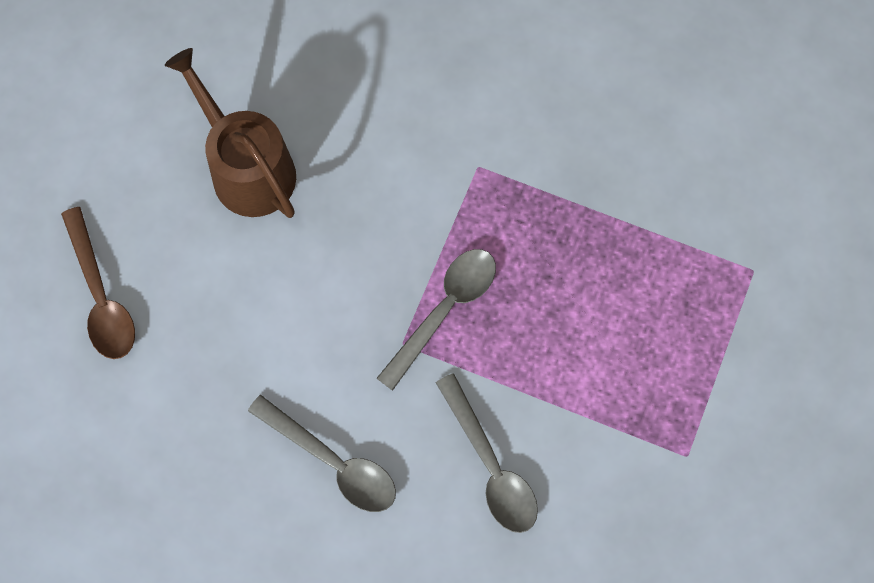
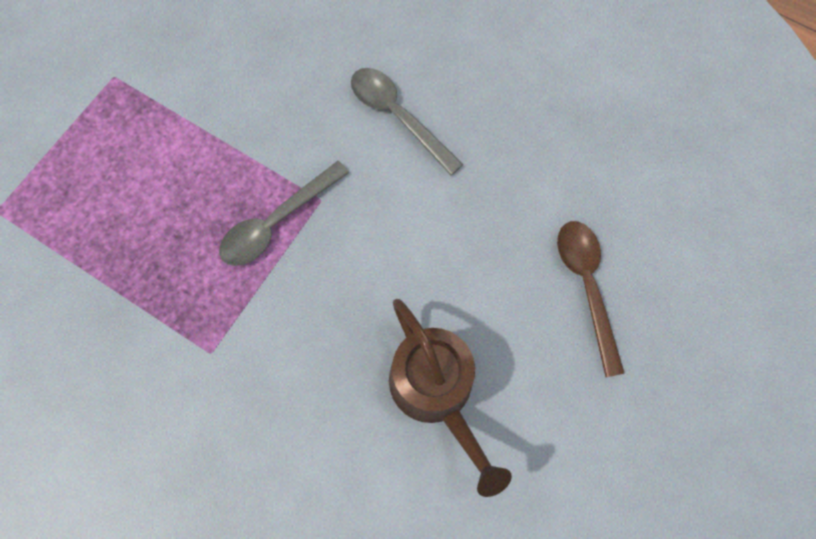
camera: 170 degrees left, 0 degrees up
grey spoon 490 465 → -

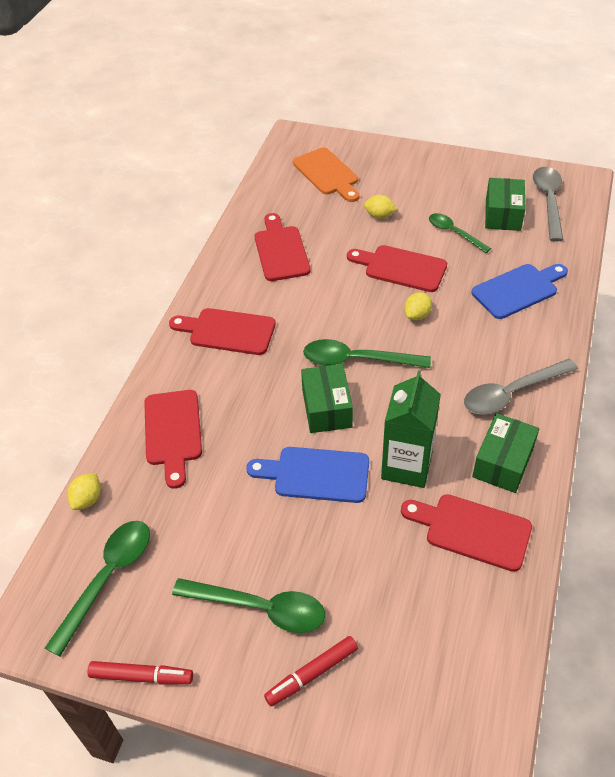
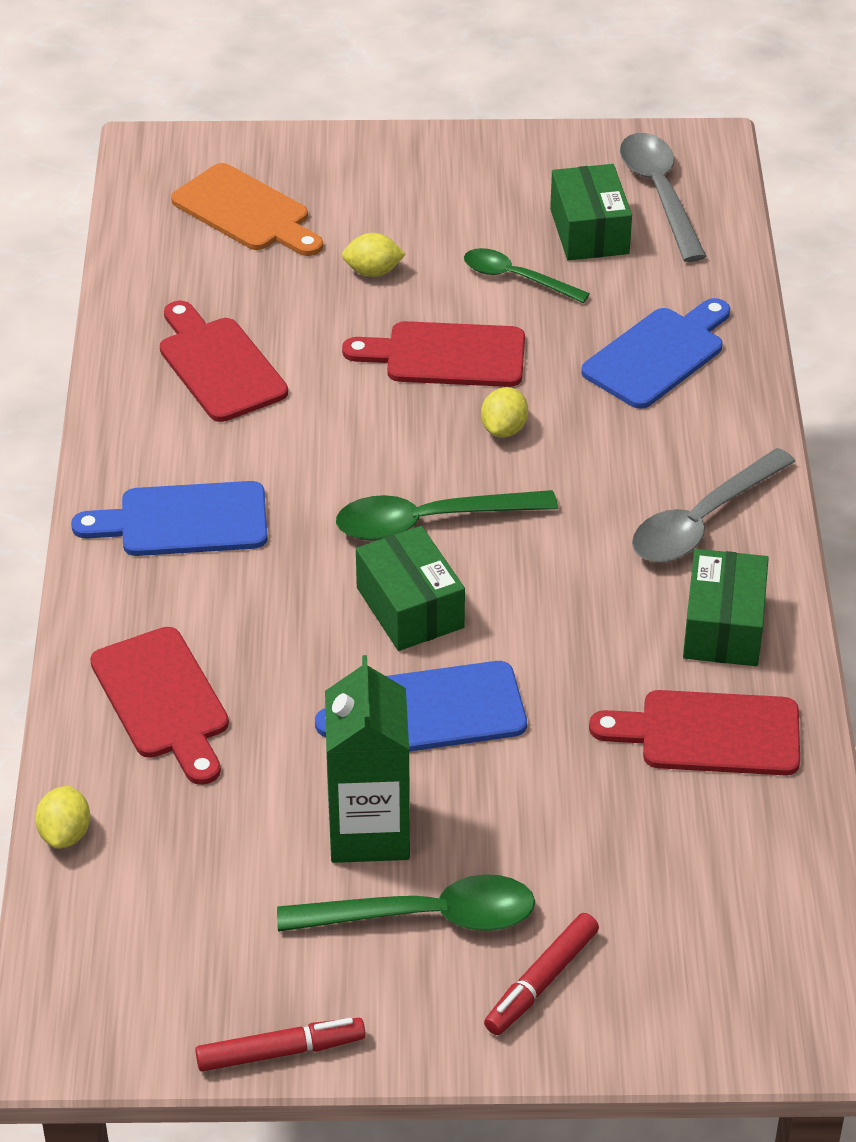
camera: 20 degrees left, 5 degrees down
green spoon 108 578 → -
green carton 406 466 → green carton 369 831, relocated
red cutting board 227 331 → blue cutting board 184 521

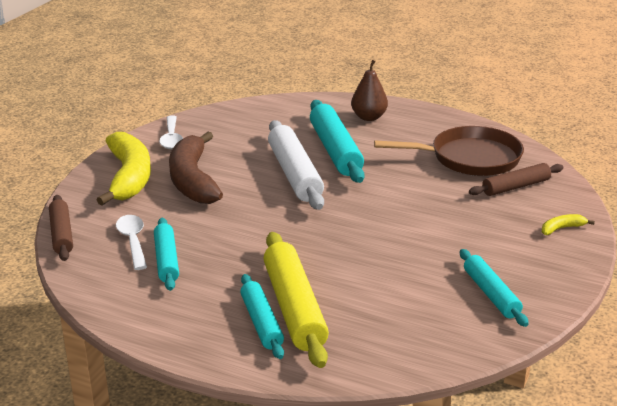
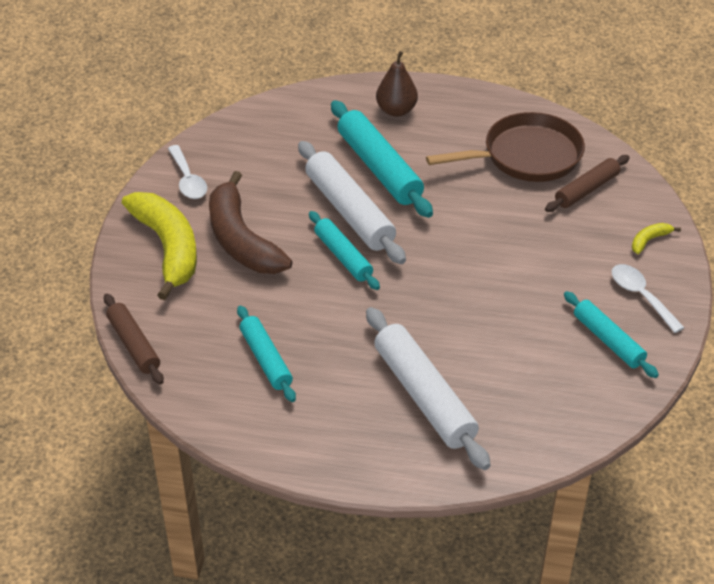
camera: 15 degrees left, 15 degrees up
white spoon 133 241 → white spoon 641 296, relocated
turquoise rolling pin 261 323 → turquoise rolling pin 343 256, relocated
yellow rolling pin 294 308 → white rolling pin 424 396

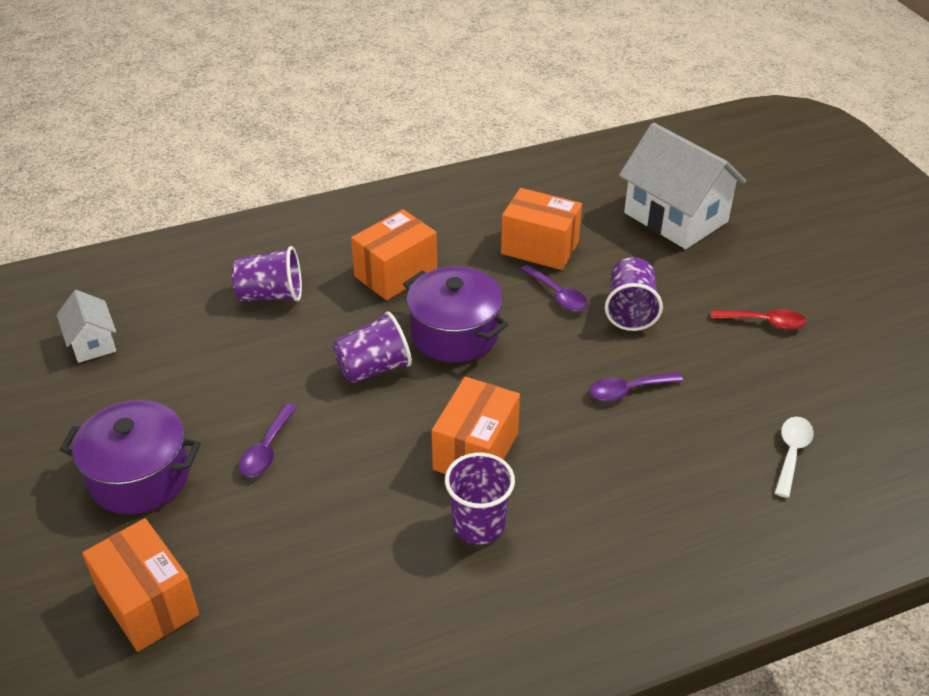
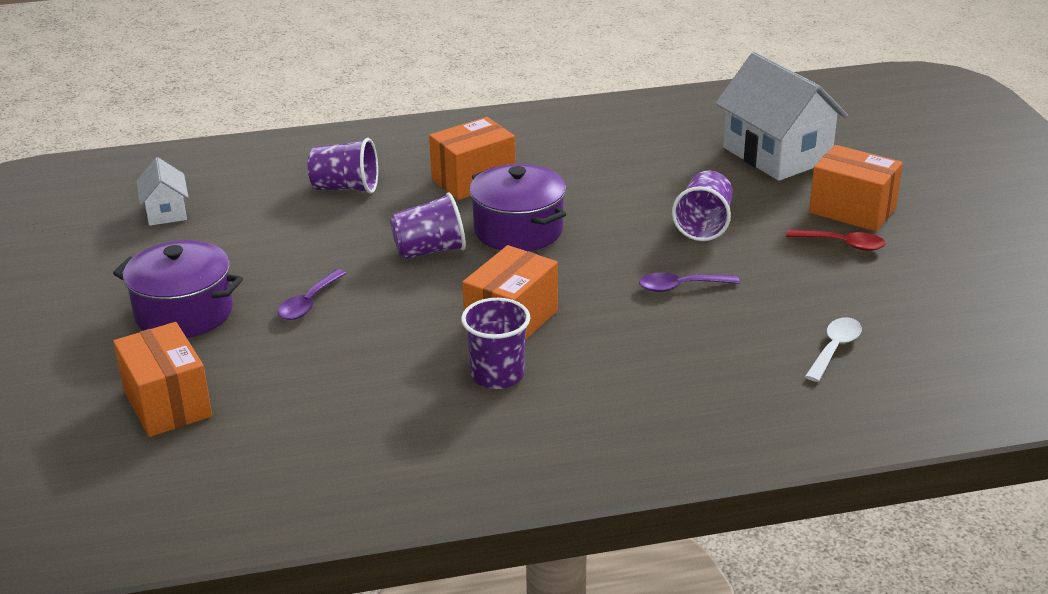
camera: 10 degrees right, 10 degrees down
purple spoon 557 295 → -
orange box 539 248 → orange box 852 210, relocated

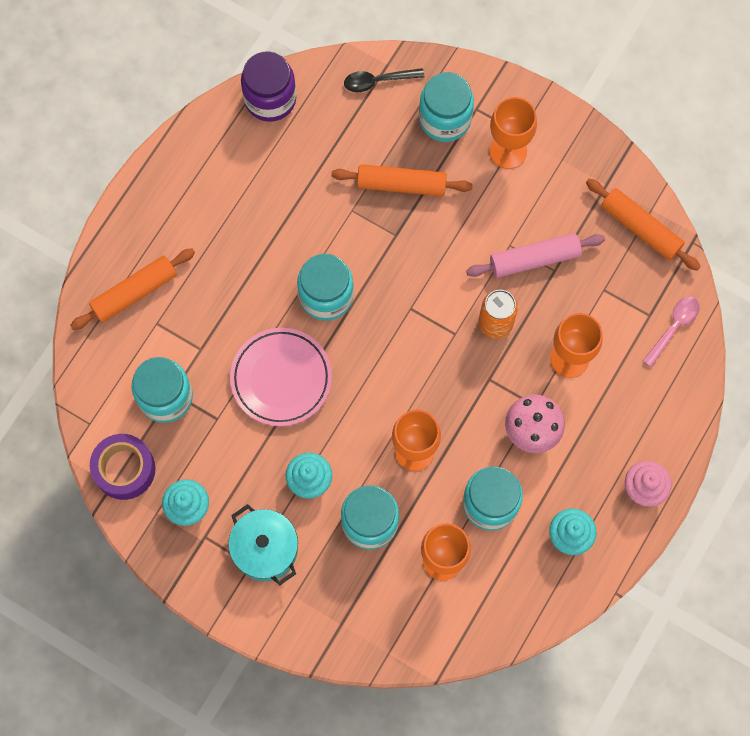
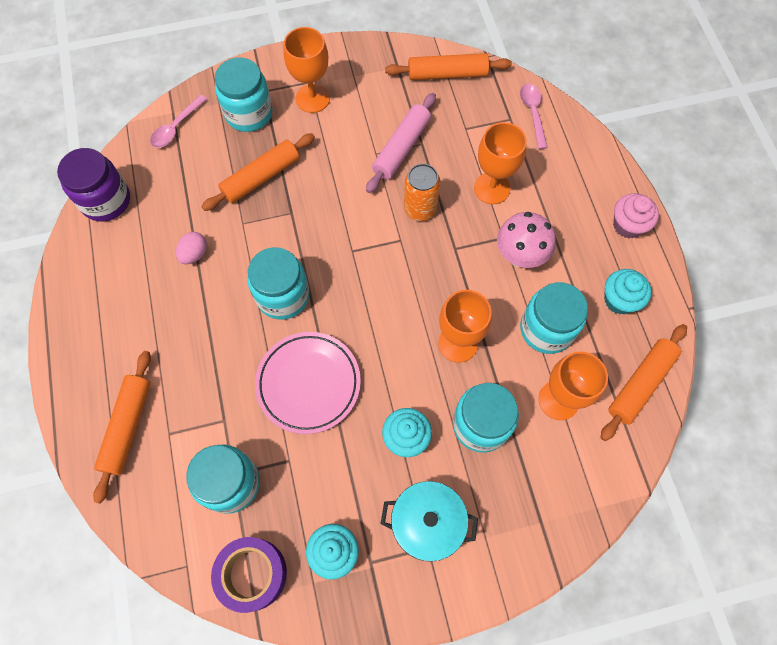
camera: 45 degrees left, 5 degrees down
- → pink egg 194 254
- → orange rolling pin 640 384
black spoon 378 81 → pink spoon 176 127

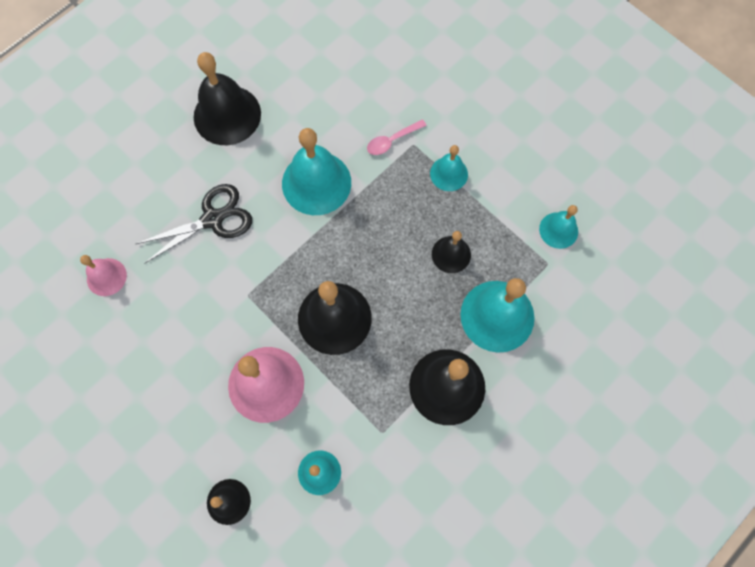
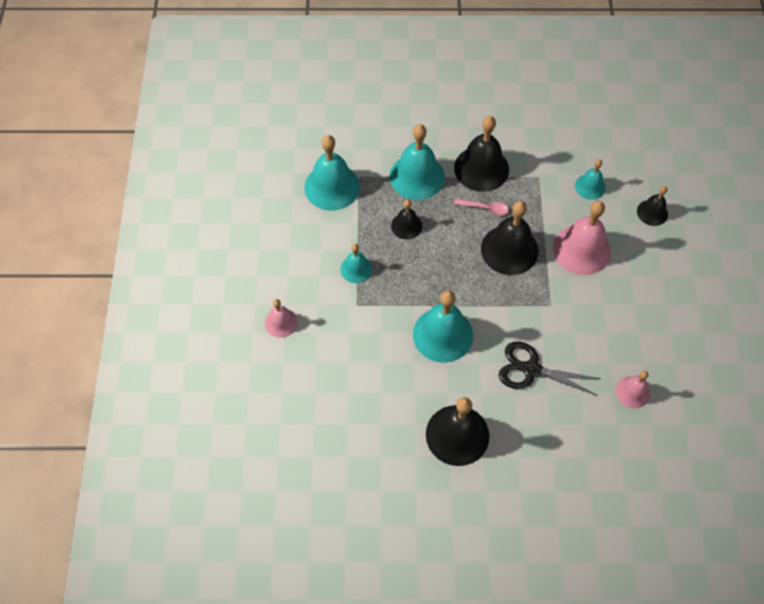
camera: 135 degrees left, 10 degrees down
- → pink bell 281 322
pink spoon 392 141 → pink spoon 485 208, relocated
turquoise bell 558 230 → turquoise bell 332 187, x1.82

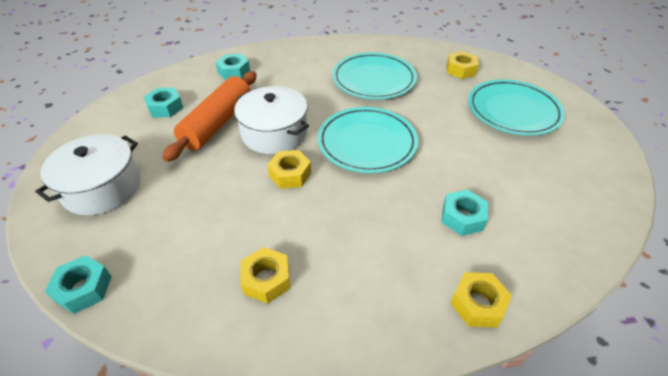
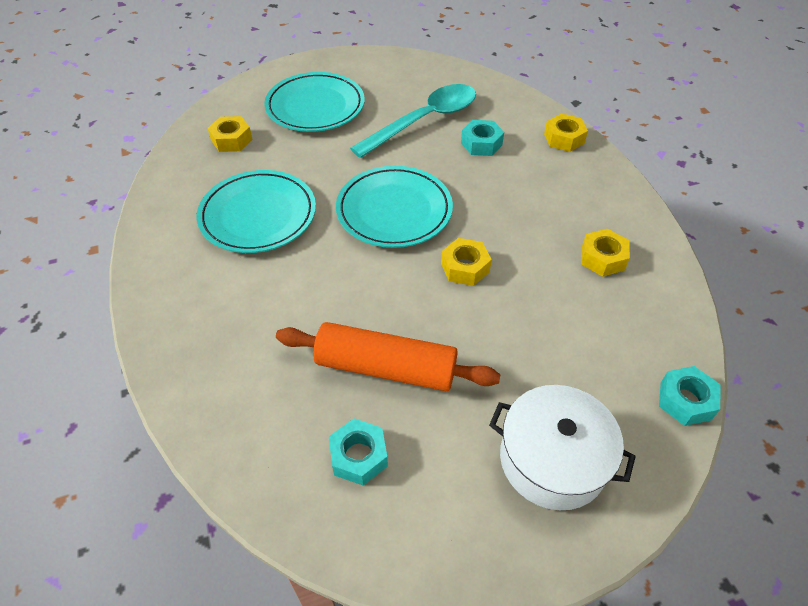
camera: 100 degrees left, 5 degrees up
turquoise nut 234 72 → -
white pot 274 133 → -
- → turquoise spoon 424 121

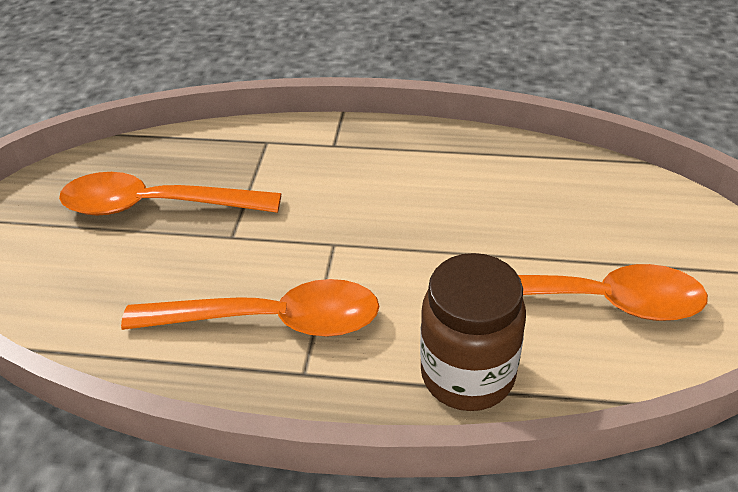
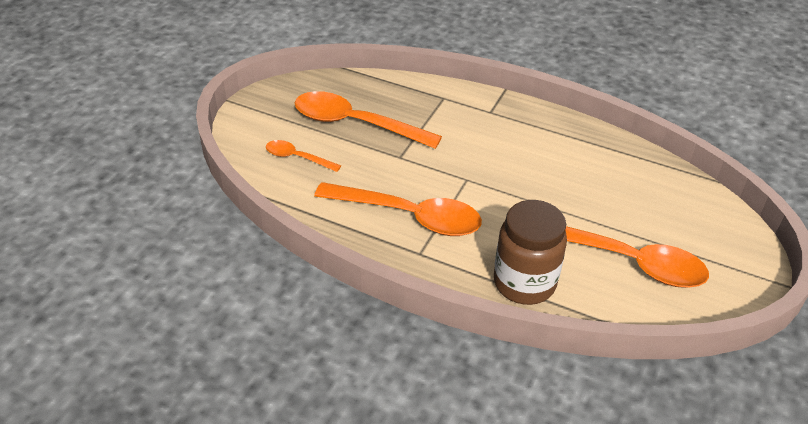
camera: 15 degrees right, 0 degrees up
- → orange spoon 297 158

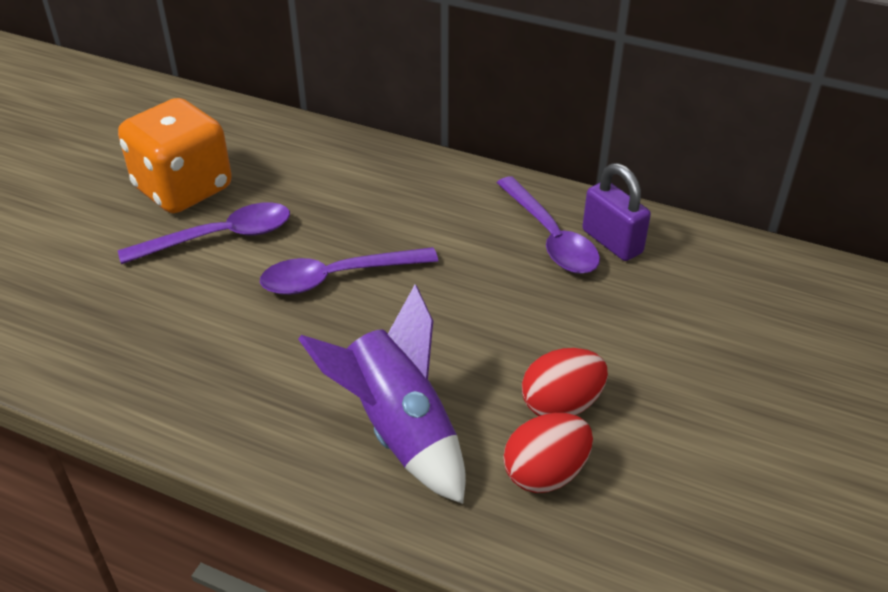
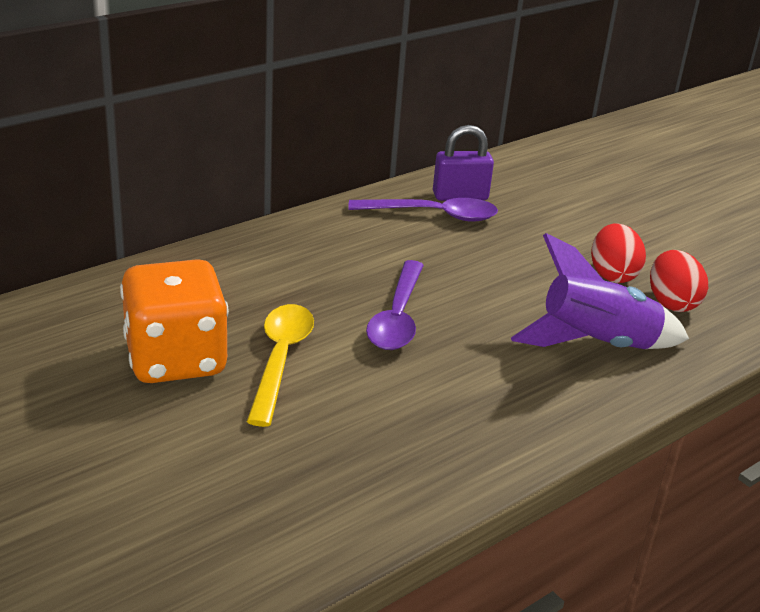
camera: 65 degrees left, 10 degrees down
purple spoon 221 237 → yellow spoon 280 359

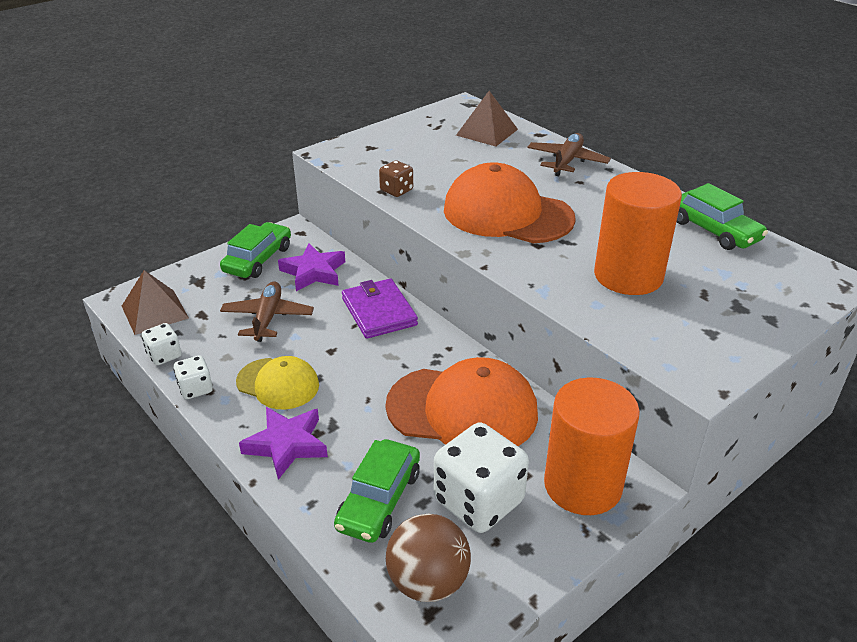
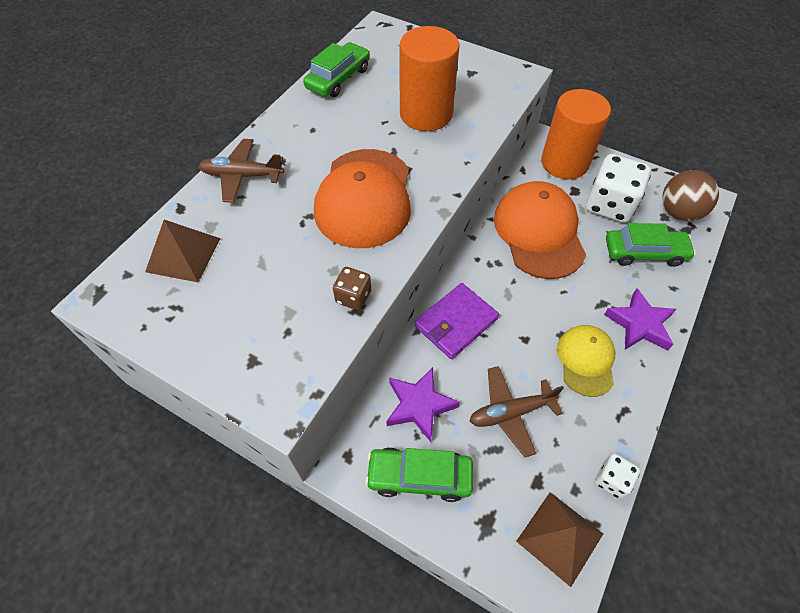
camera: 110 degrees left, 20 degrees up
white dice 195 389 → -

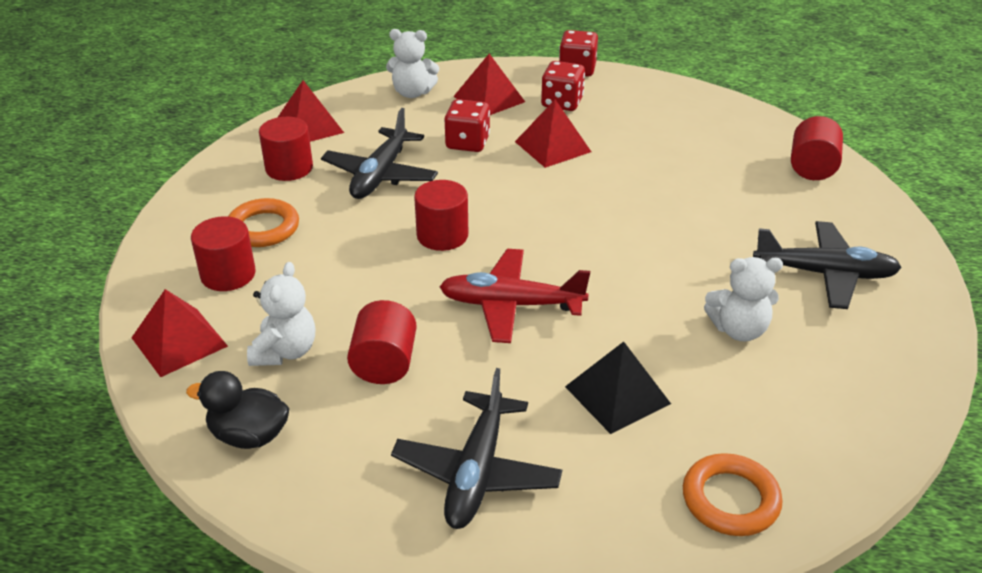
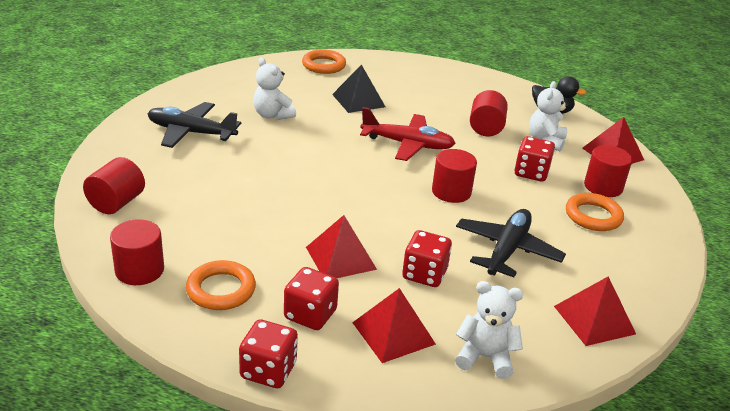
camera: 175 degrees left, 5 degrees down
black plane 477 472 → -
- → orange ring 221 290
- → red dice 531 173
red cylinder 289 168 → red cylinder 139 270, relocated
white teddy bear 738 329 → white teddy bear 272 115, 135 degrees counterclockwise

